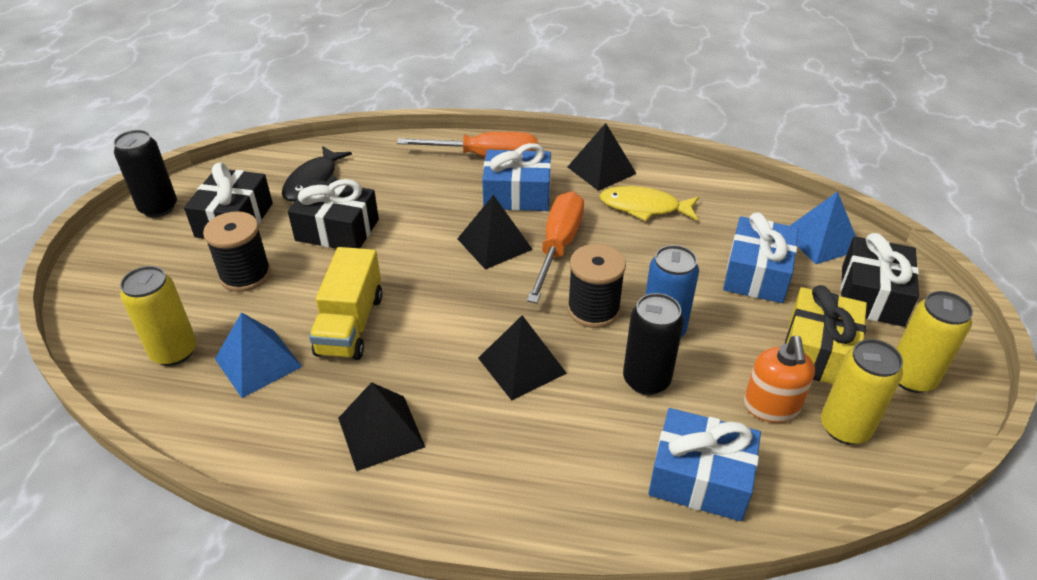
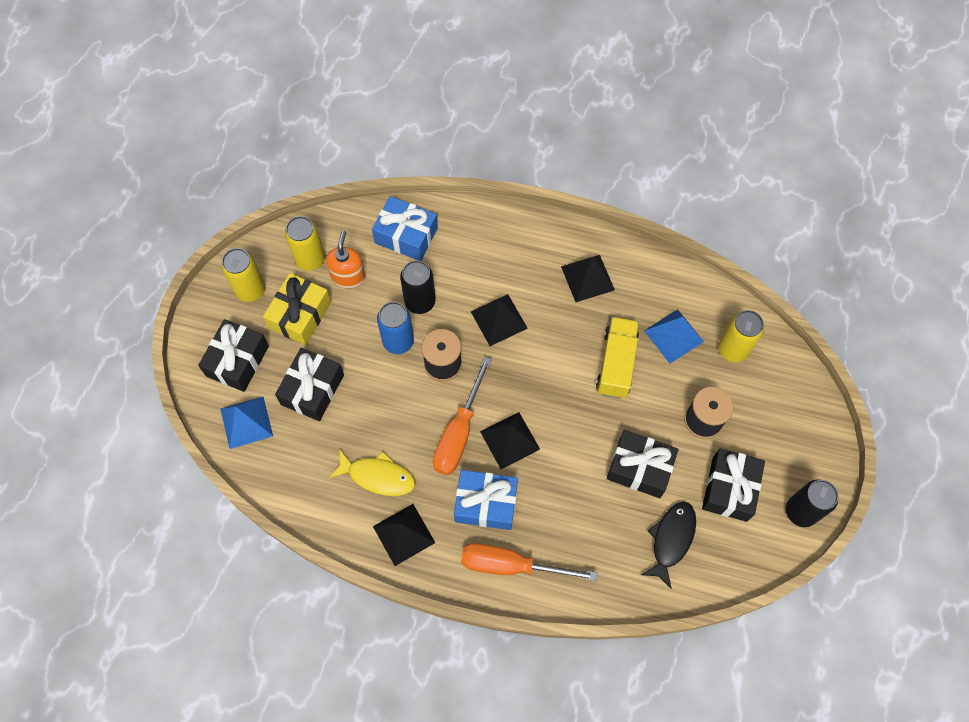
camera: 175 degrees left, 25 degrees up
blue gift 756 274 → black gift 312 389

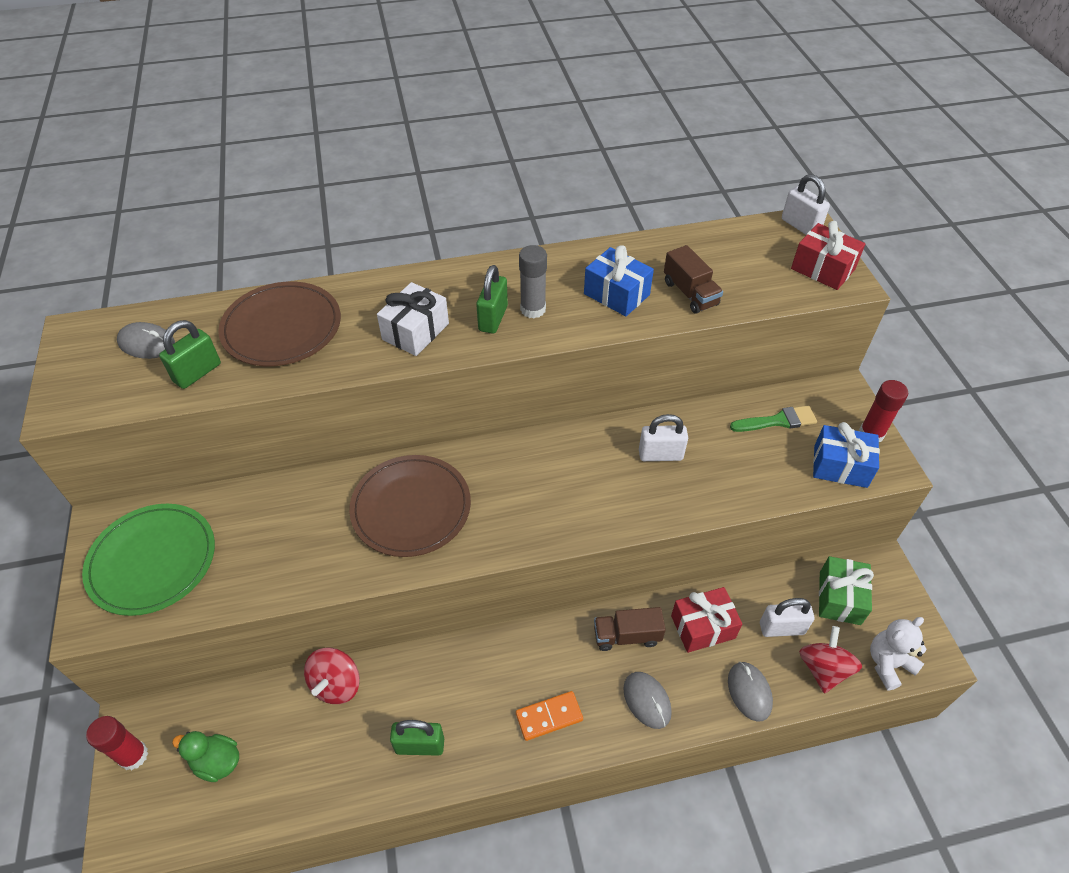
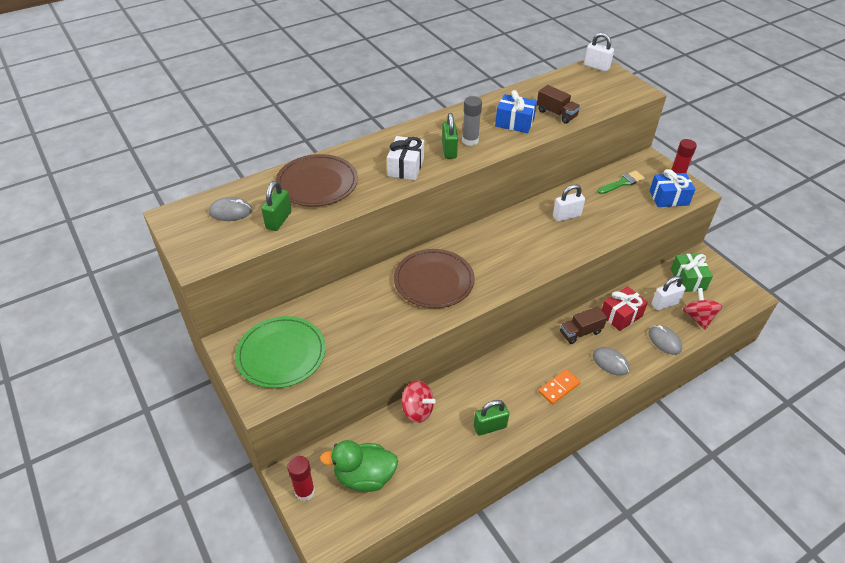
camera: 20 degrees left, 5 degrees down
red gift 822 269 → -
white teddy bear 888 664 → -
red spinning top 336 684 → red spinning top 417 410, 60 degrees counterclockwise
green duck 217 762 → green duck 364 476, x1.58

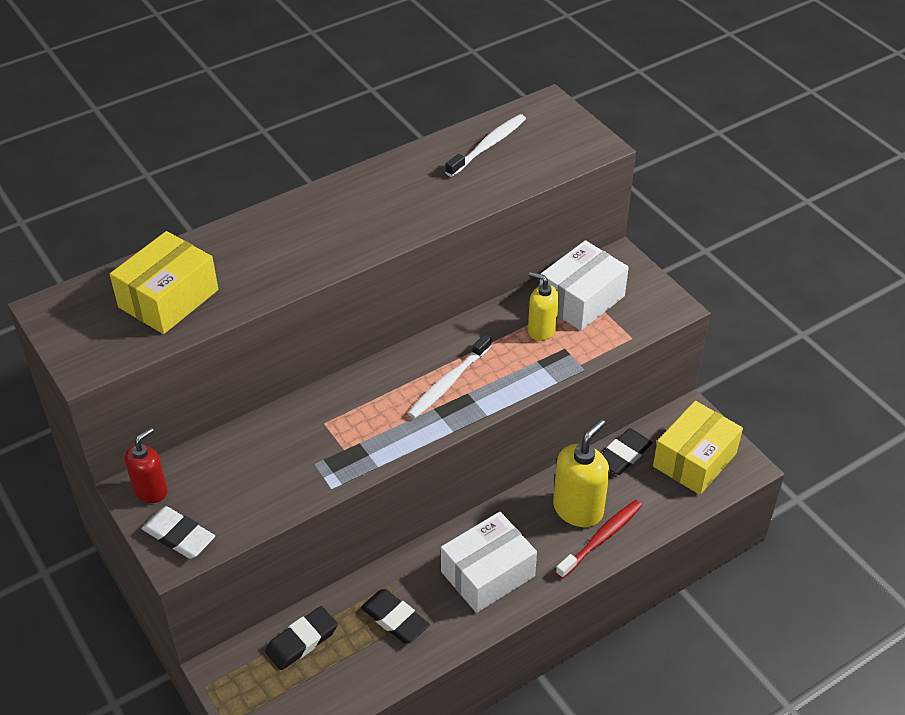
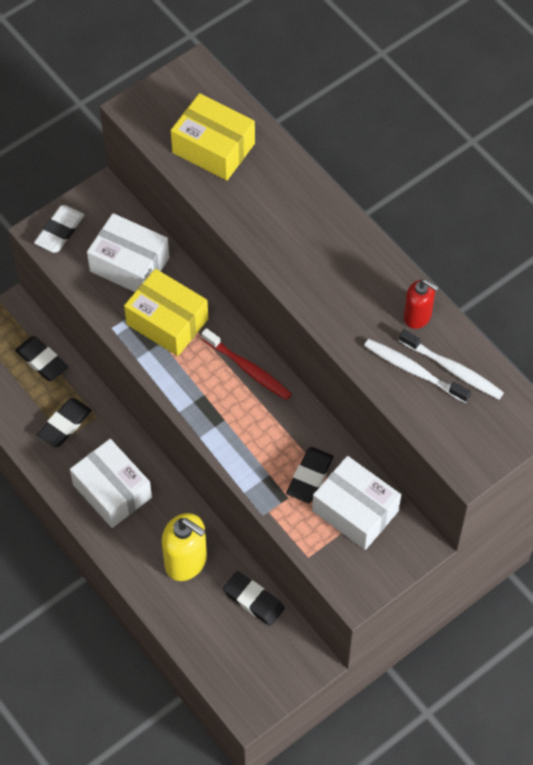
camera: 85 degrees right, 15 degrees up
- → white box 129 264
red soap dispenser 151 490 → red soap dispenser 417 316, relocated
white toothbrush 448 383 → white toothbrush 413 370, relocated
red toothbrush 601 538 → red toothbrush 248 369, relocated
yellow box 694 460 → yellow box 167 322, relocated
yellow soap dispenser 541 330 → black eraser 309 477

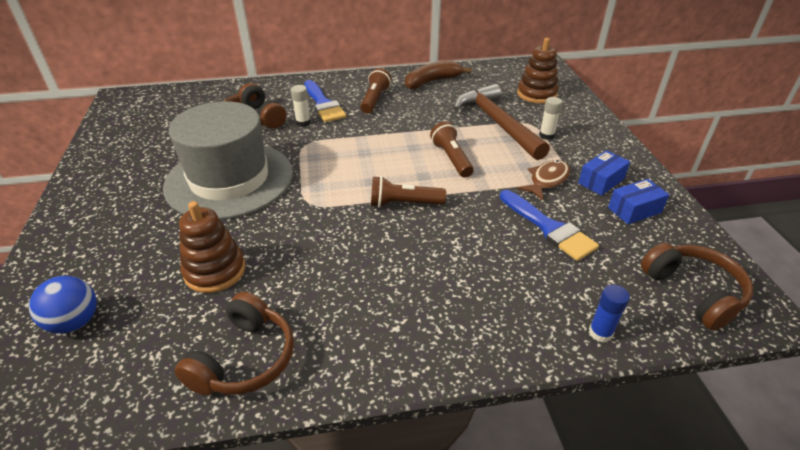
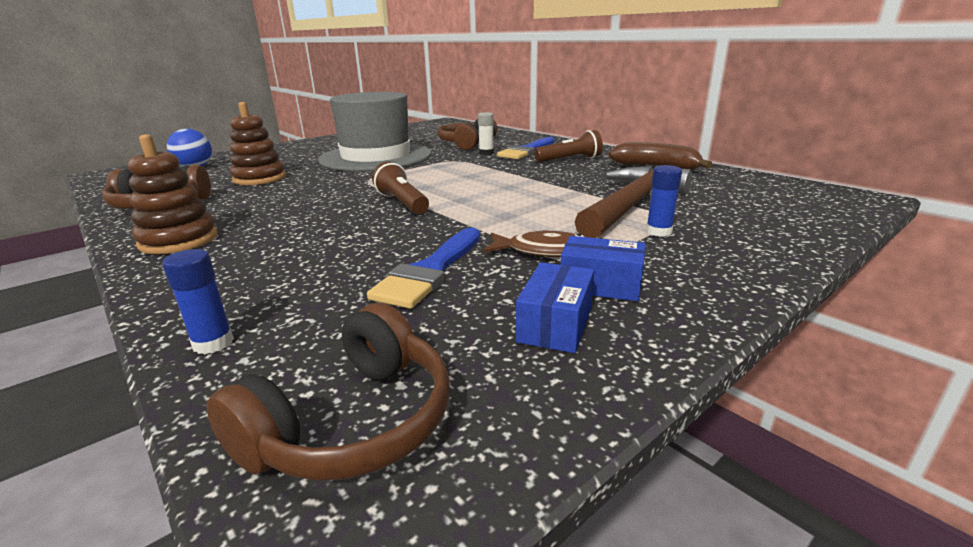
camera: 60 degrees right, 15 degrees down
brown flashlight 451 158 → -
brown stacking toy 536 94 → brown stacking toy 179 240, relocated
white glue stick 546 135 → blue glue stick 658 232
blue box 634 210 → blue box 555 324, 75 degrees clockwise

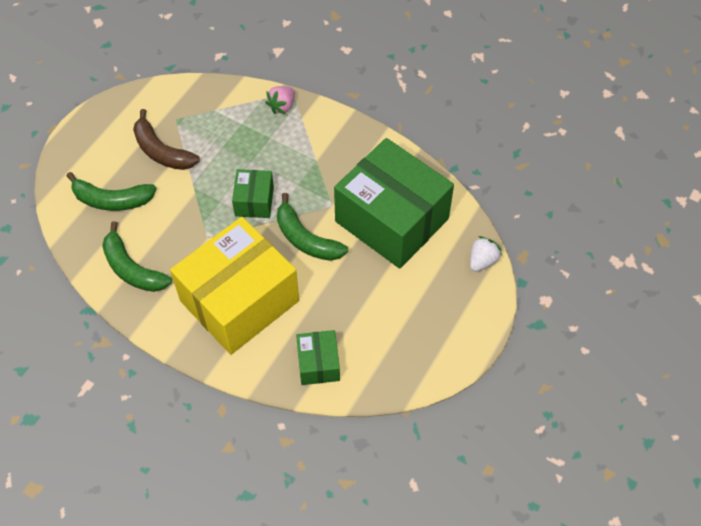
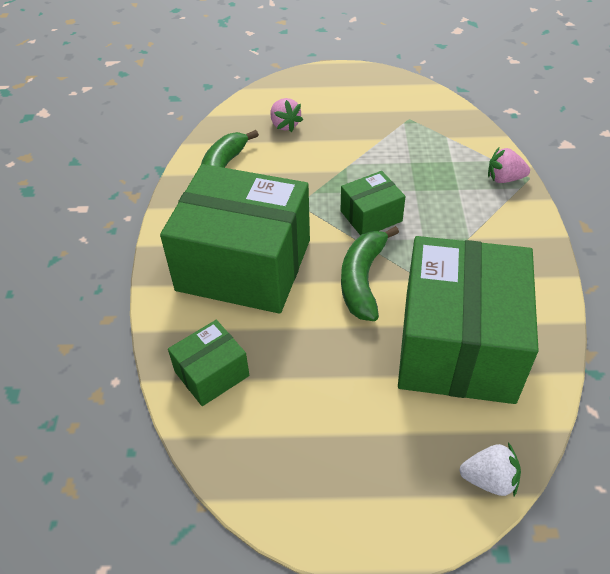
camera: 60 degrees right, 10 degrees down
brown banana 162 151 → -
green banana 112 200 → pink strawberry 285 125
yellow box 239 301 → green box 244 265

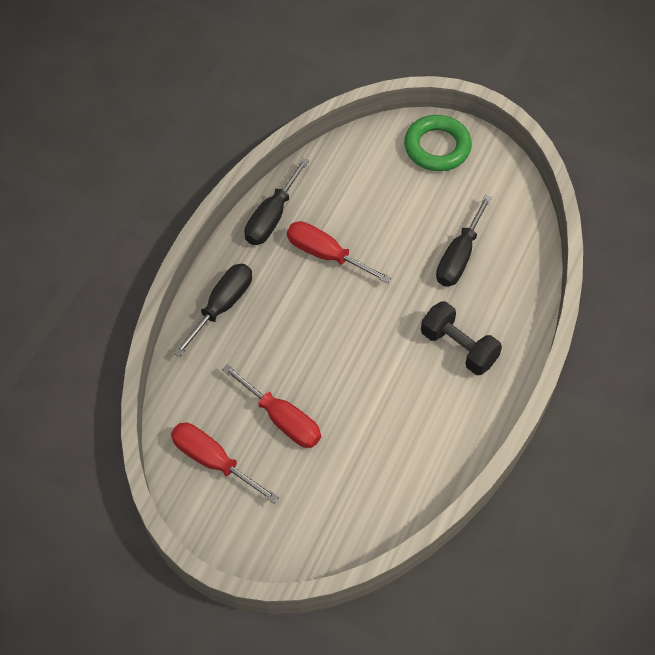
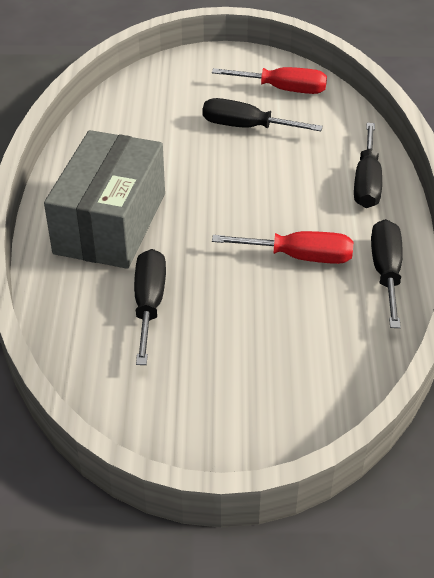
camera: 155 degrees right, 15 degrees down
green ring 437 147 → -
black dumbbell 458 347 → grey box 110 223
red screwdriver 282 419 → black screwdriver 246 127

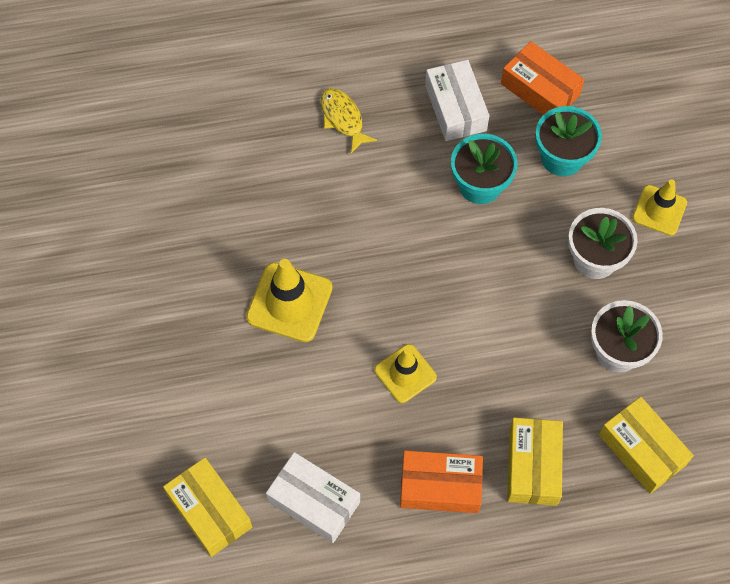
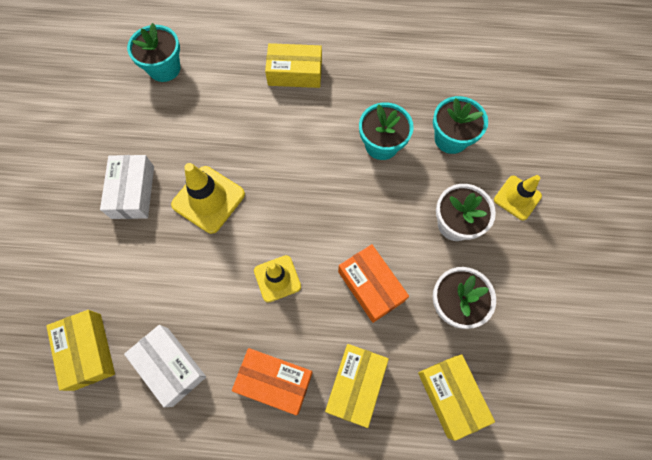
camera: 15 degrees right, 5 degrees up
- → turquoise flower pot 164 68
white box 455 108 → white box 133 192, relocated
orange box 540 89 → orange box 371 286, relocated
yellow fish 343 119 → yellow box 295 73

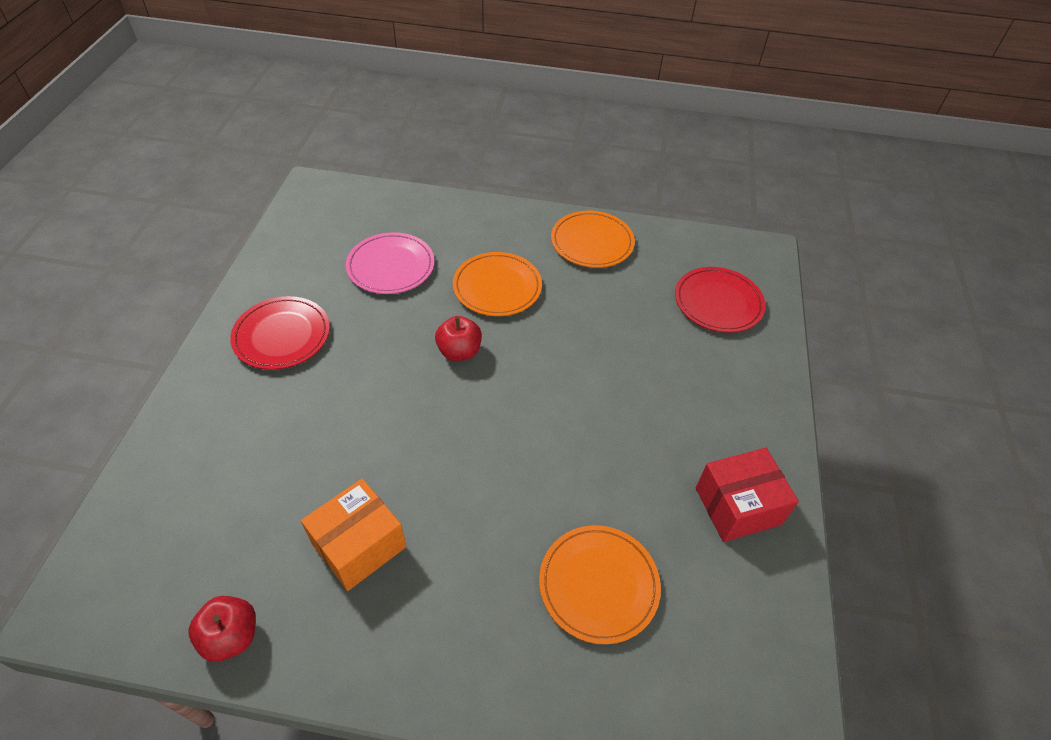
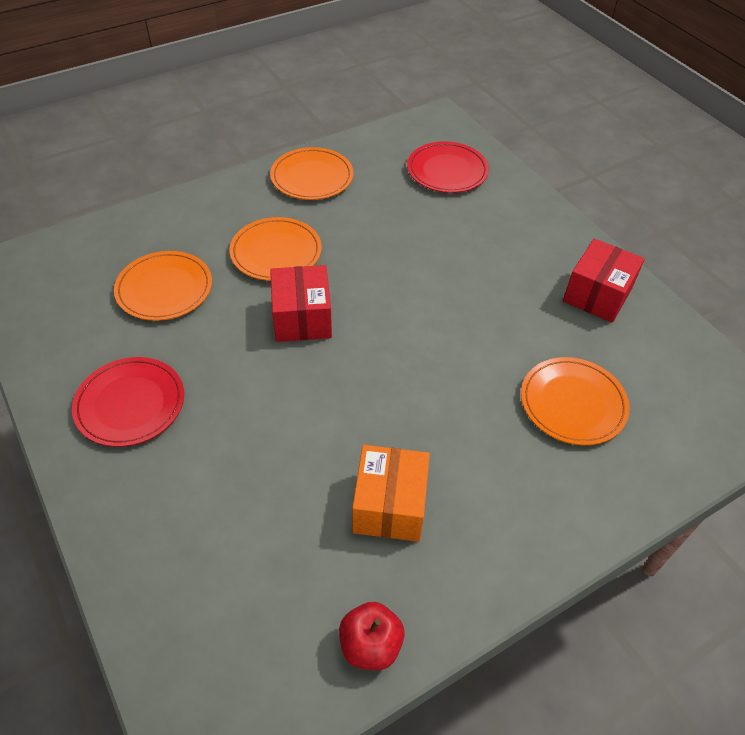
camera: 40 degrees left, 0 degrees up
red apple 459 351 → red box 302 318
pink plate 391 266 → orange plate 164 289

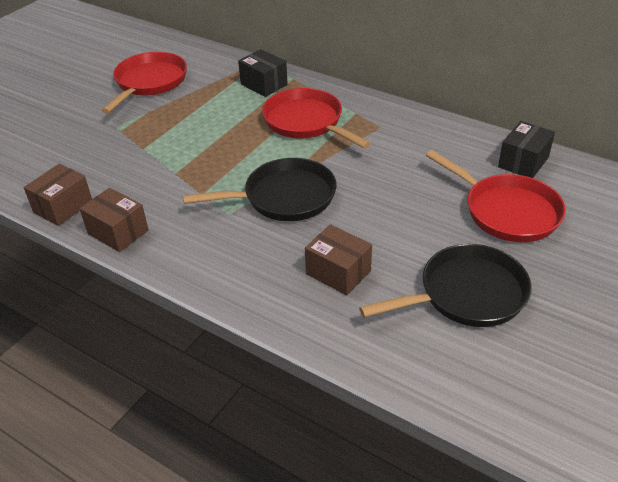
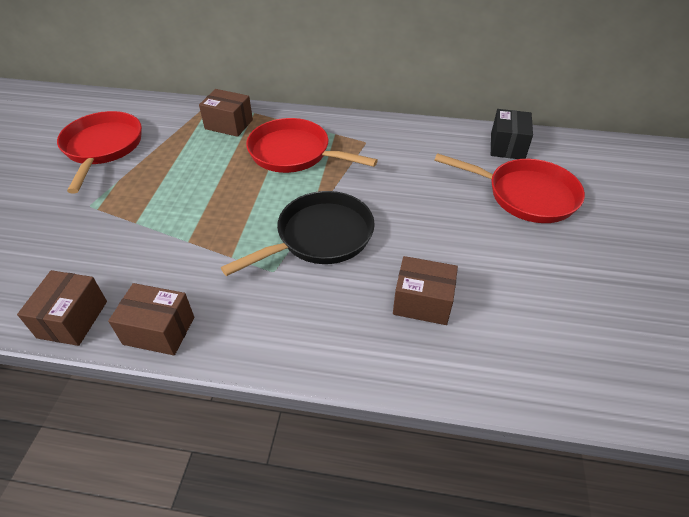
camera: 25 degrees left, 5 degrees up
black pan 466 294 → -
black box 264 84 → brown box 229 124

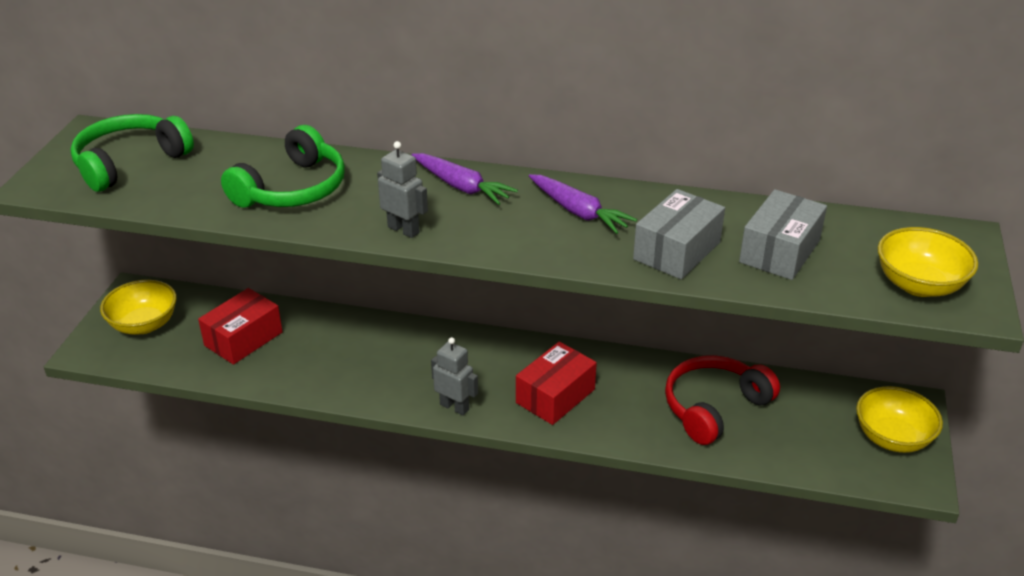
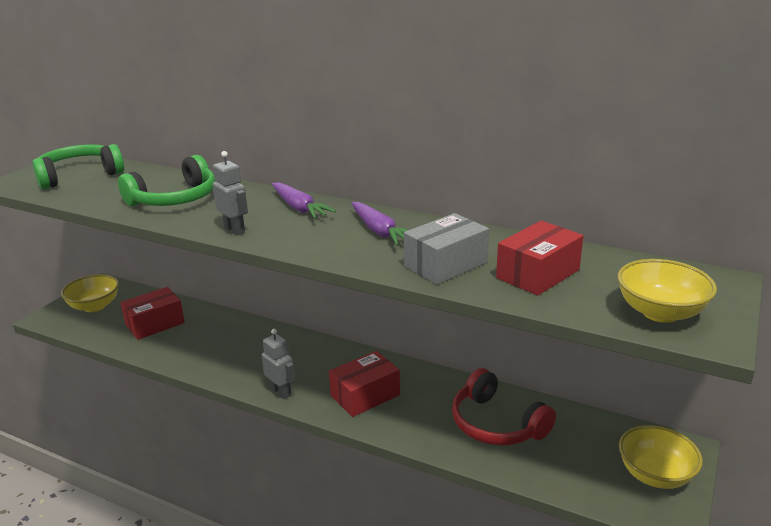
camera: 15 degrees right, 10 degrees down
grey box 779 251 → red box 538 274
red headphones 714 407 → red headphones 496 424, 105 degrees counterclockwise

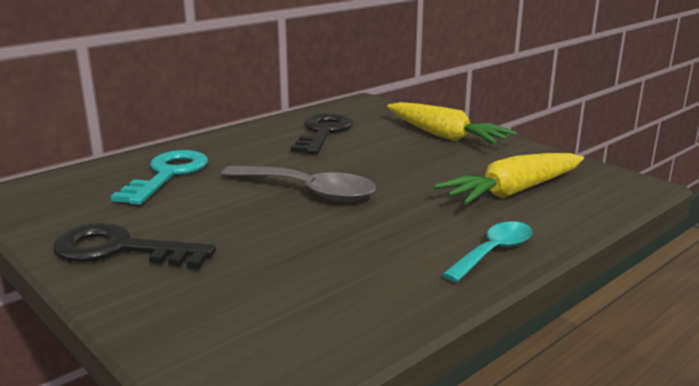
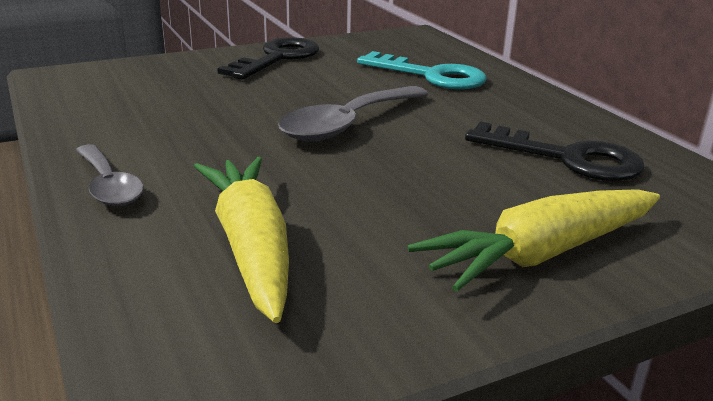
camera: 105 degrees right, 5 degrees up
turquoise spoon 494 252 → grey spoon 109 186

